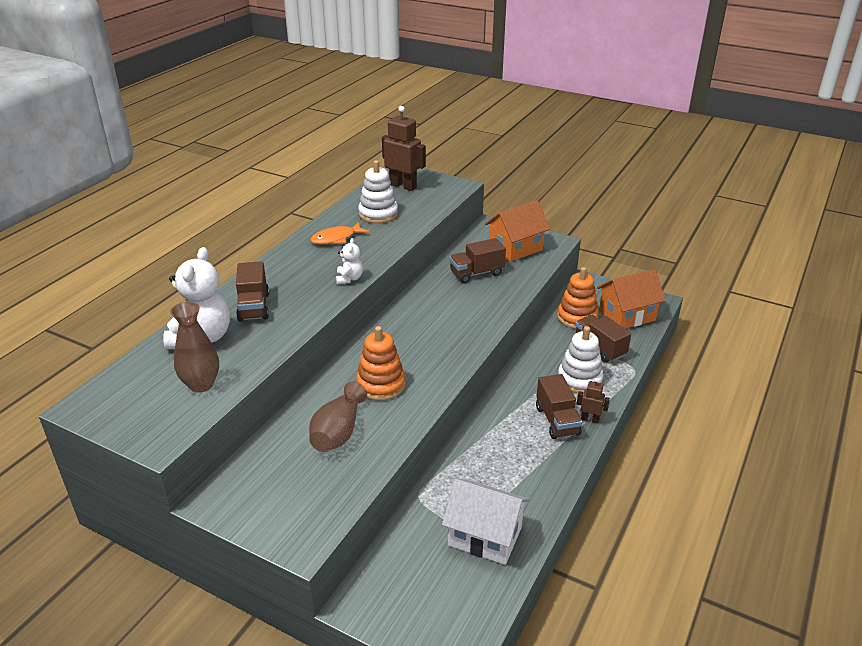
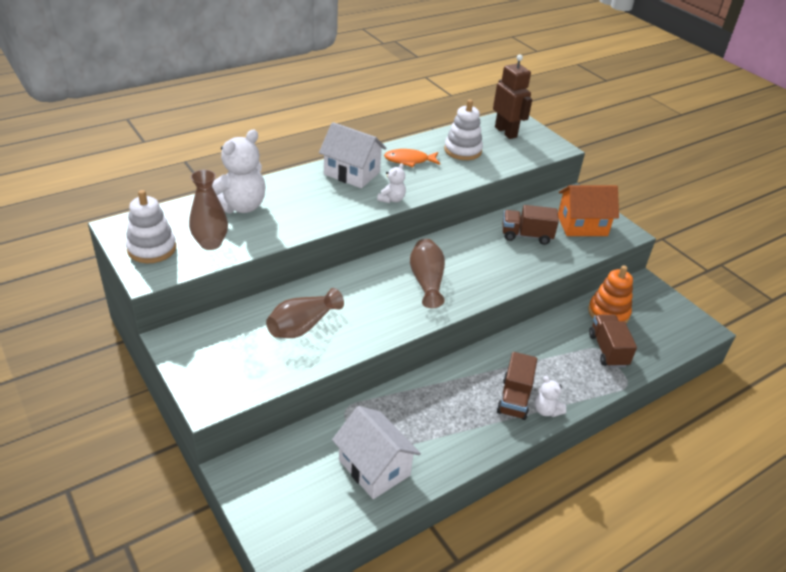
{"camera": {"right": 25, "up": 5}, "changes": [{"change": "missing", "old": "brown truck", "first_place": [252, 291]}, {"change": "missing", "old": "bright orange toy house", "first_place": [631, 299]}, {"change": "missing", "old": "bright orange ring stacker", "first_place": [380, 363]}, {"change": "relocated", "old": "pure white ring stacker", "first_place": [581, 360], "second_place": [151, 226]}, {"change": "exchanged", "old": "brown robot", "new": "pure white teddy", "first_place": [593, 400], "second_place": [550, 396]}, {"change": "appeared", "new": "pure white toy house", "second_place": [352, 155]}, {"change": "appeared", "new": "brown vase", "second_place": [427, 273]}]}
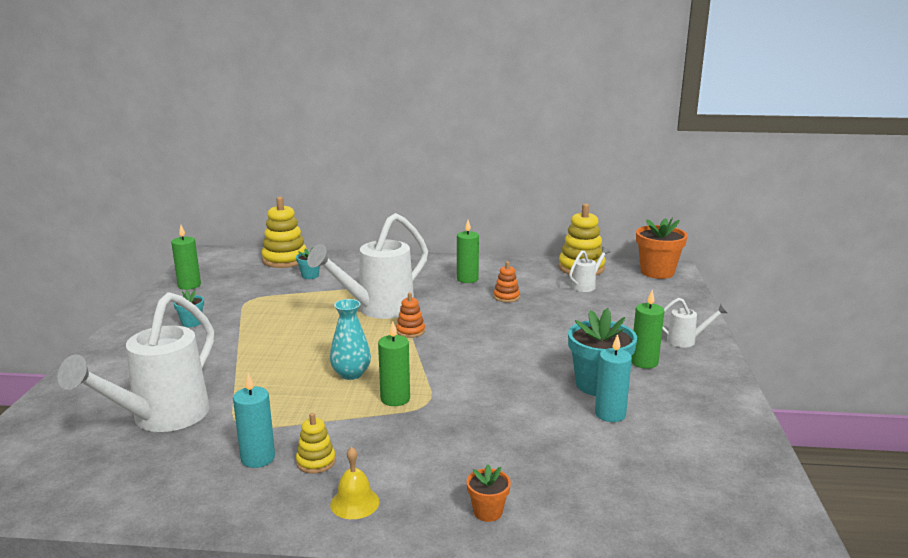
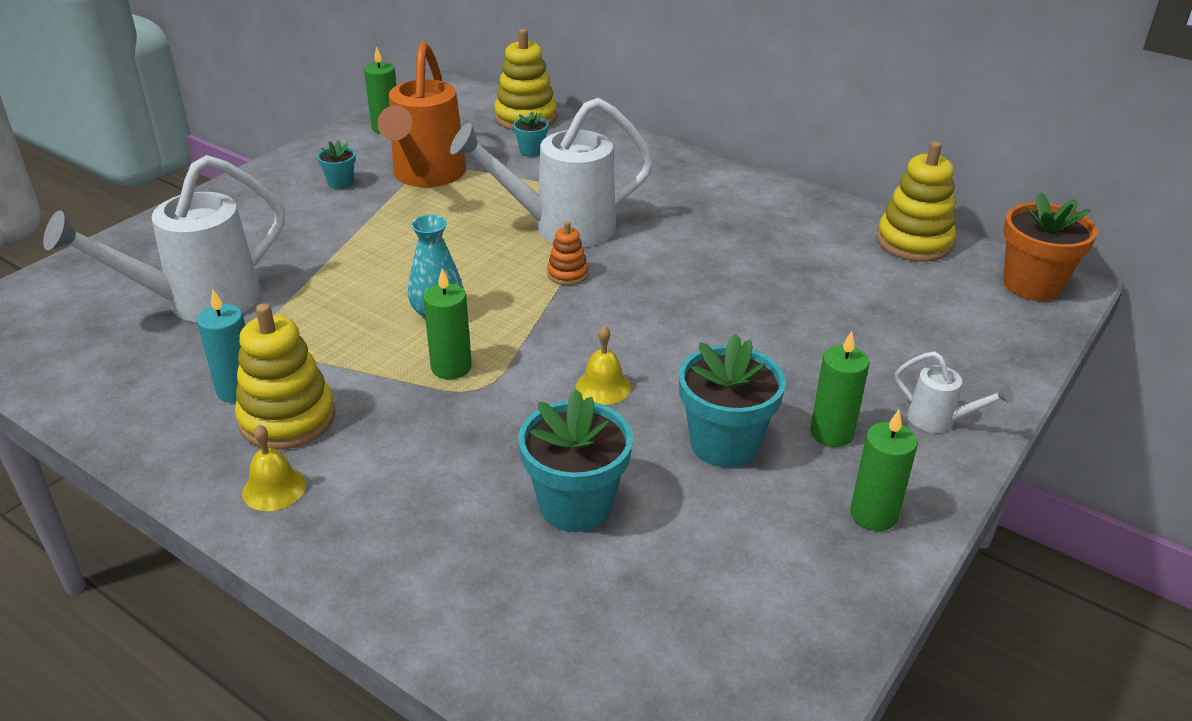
{"camera": {"right": 30, "up": 15}, "changes": [{"change": "relocated", "old": "green pillar candle", "first_place": [468, 251], "second_place": [884, 470]}, {"change": "missing", "old": "pure white watering can", "first_place": [589, 269]}, {"change": "missing", "old": "bright orange ring stacker", "first_place": [506, 282]}, {"change": "missing", "old": "turquoise pillar candle", "first_place": [613, 378]}, {"change": "size", "old": "yellow ring stacker", "first_place": [316, 443], "second_place": [285, 376], "factor": 1.91}, {"change": "missing", "old": "bright orange potted plant", "first_place": [488, 493]}, {"change": "appeared", "new": "bright orange watering can", "second_place": [422, 114]}, {"change": "appeared", "new": "yellow school bell", "second_place": [603, 365]}, {"change": "appeared", "new": "turquoise potted plant", "second_place": [575, 460]}]}
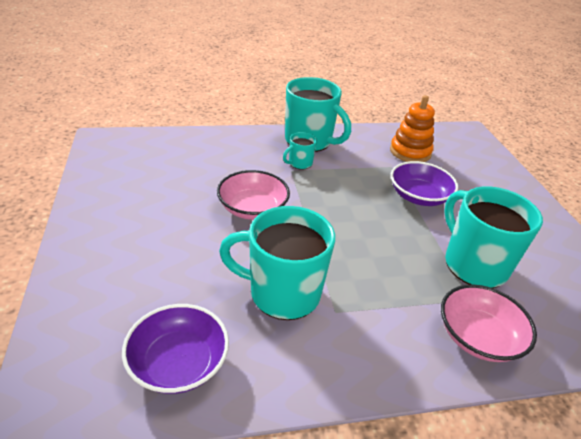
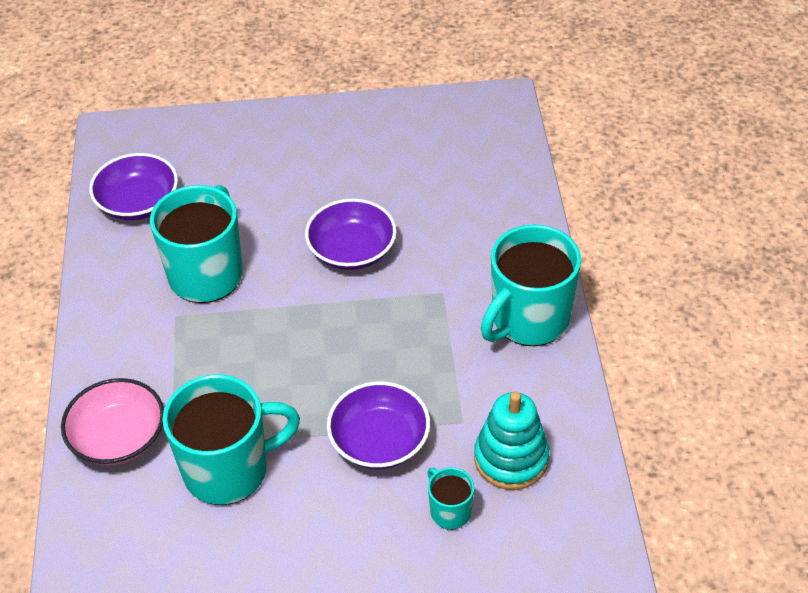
{"camera": {"right": 100, "up": 10}, "changes": [{"change": "colour", "old": "bright orange ring stacker", "new": "turquoise ring stacker", "first_place": [412, 128], "second_place": [511, 441]}, {"change": "relocated", "old": "turquoise tea mug", "first_place": [300, 151], "second_place": [450, 498]}, {"change": "colour", "old": "rosy serving bowl", "new": "purple serving bowl", "first_place": [253, 195], "second_place": [351, 234]}]}
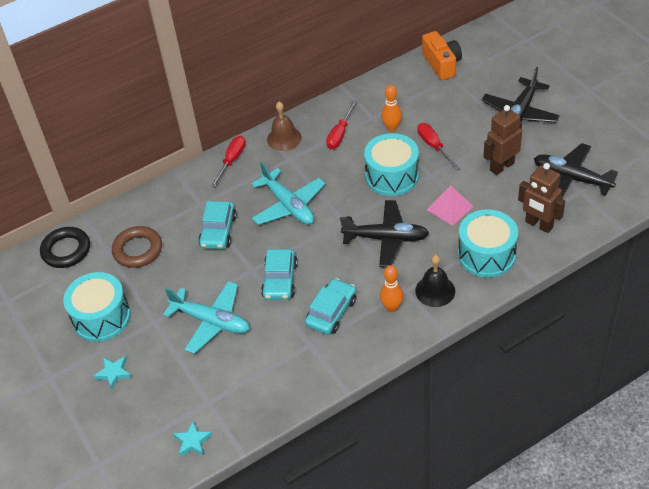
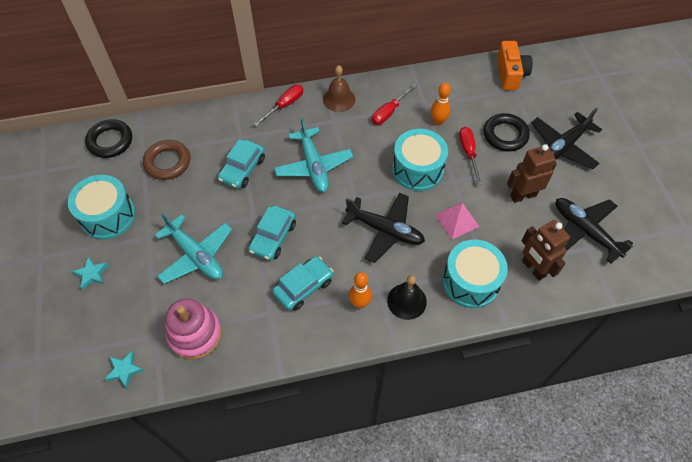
{"camera": {"right": 15, "up": 10}, "changes": [{"change": "appeared", "new": "black hoop", "second_place": [507, 132]}, {"change": "appeared", "new": "rosy ring stacker", "second_place": [193, 329]}]}
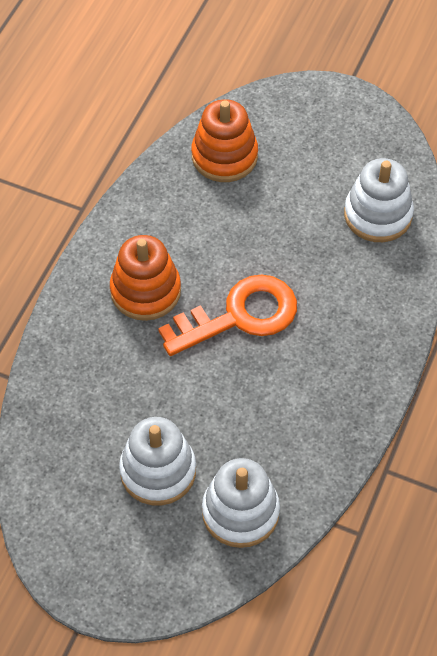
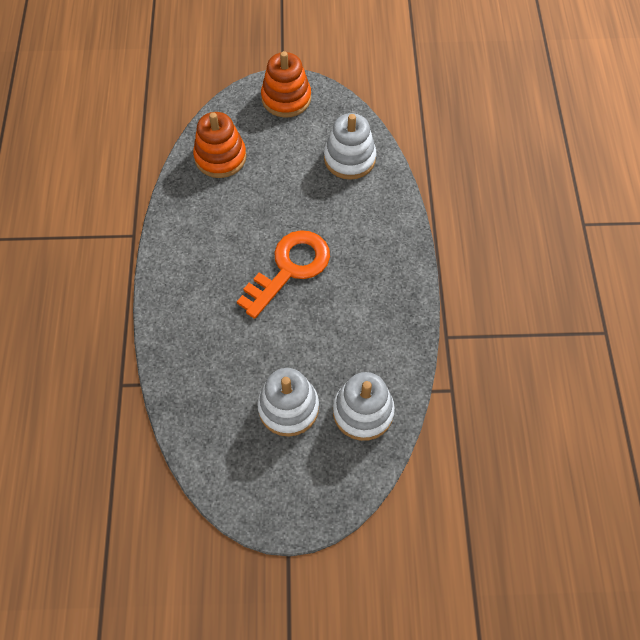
{"camera": {"right": -25, "up": 5}, "changes": [{"change": "relocated", "old": "bright orange ring stacker", "first_place": [145, 278], "second_place": [286, 84]}]}
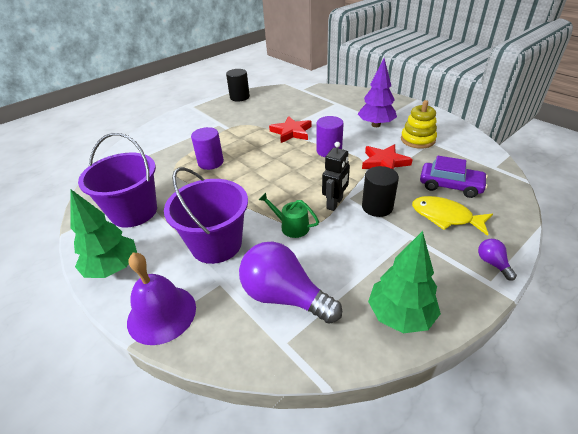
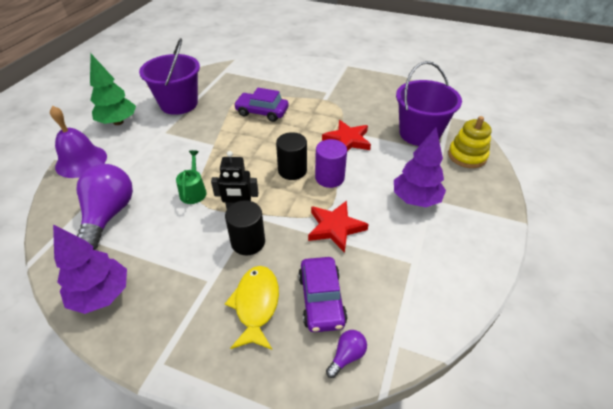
{"camera": {"right": 60, "up": 5}, "changes": [{"change": "relocated", "old": "black solid cylinder", "first_place": [238, 85], "second_place": [291, 156]}, {"change": "relocated", "old": "yellow ring stacker", "first_place": [419, 124], "second_place": [470, 142]}, {"change": "exchanged", "old": "purple solid cylinder", "new": "purple toy car", "first_place": [207, 148], "second_place": [261, 105]}, {"change": "relocated", "old": "purple pail", "first_place": [206, 215], "second_place": [429, 103]}, {"change": "colour", "old": "green tree", "new": "purple tree", "first_place": [404, 282], "second_place": [90, 269]}, {"change": "relocated", "old": "purple bulb", "first_place": [497, 260], "second_place": [346, 354]}]}
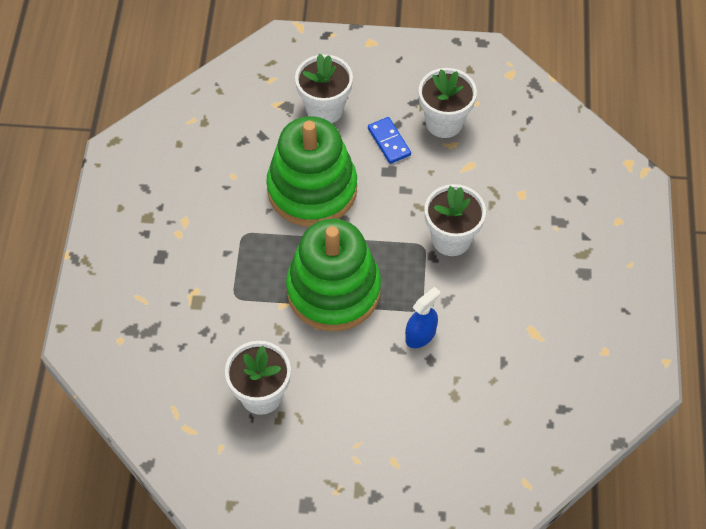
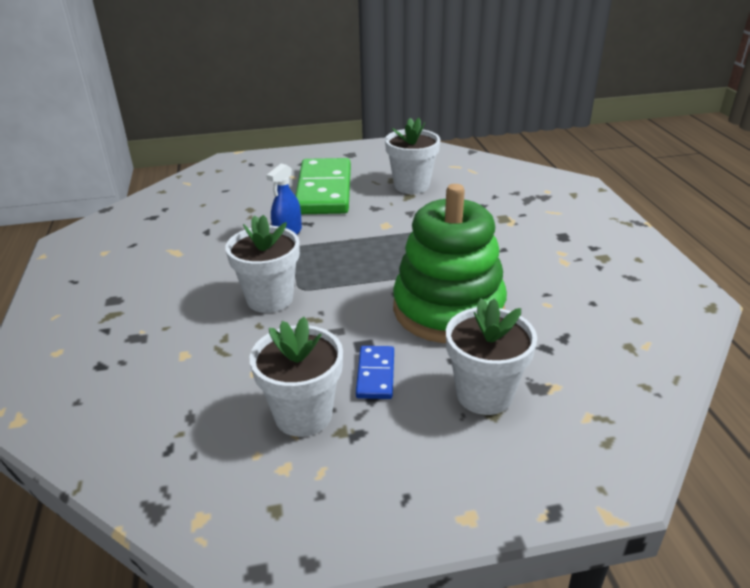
{"camera": {"right": 165, "up": -25}, "changes": [{"change": "spun", "old": "royal blue domino tile", "first_place": [389, 140], "second_place": [375, 372], "degrees": 45}, {"change": "missing", "old": "green ring stacker", "first_place": [333, 275]}, {"change": "appeared", "new": "green domino tile", "second_place": [323, 186]}]}
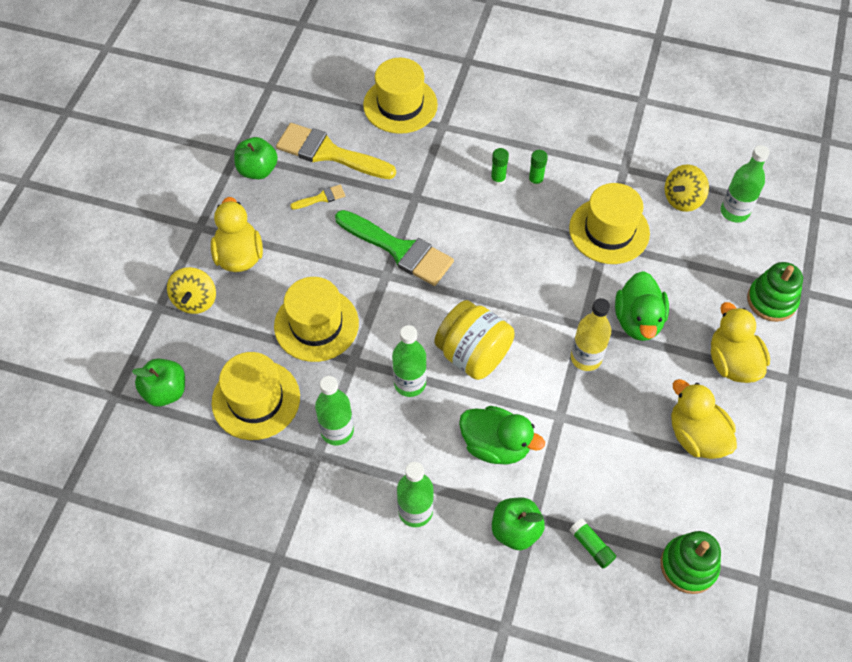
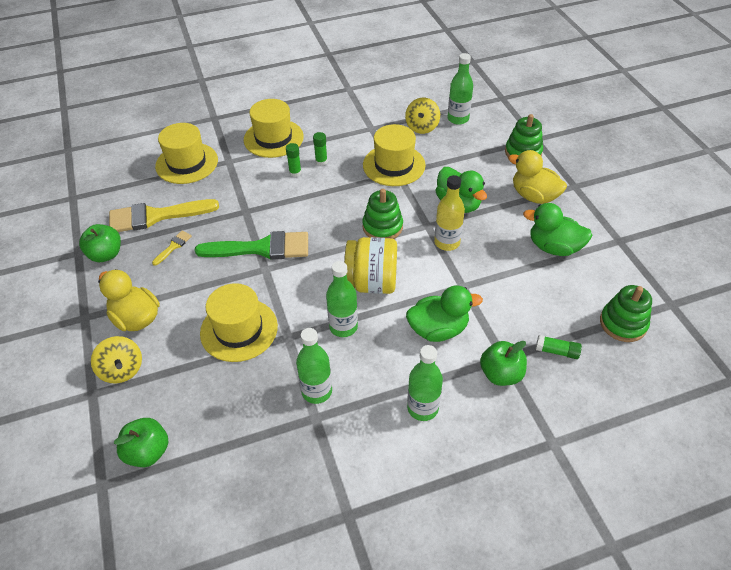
{"camera": {"right": -35, "up": -10}, "changes": [{"change": "relocated", "old": "yellow hat", "first_place": [256, 396], "second_place": [274, 128]}, {"change": "colour", "old": "yellow toy duck", "new": "green toy duck", "first_place": [704, 419], "second_place": [558, 229]}, {"change": "appeared", "new": "green ring stacker", "second_place": [382, 214]}]}
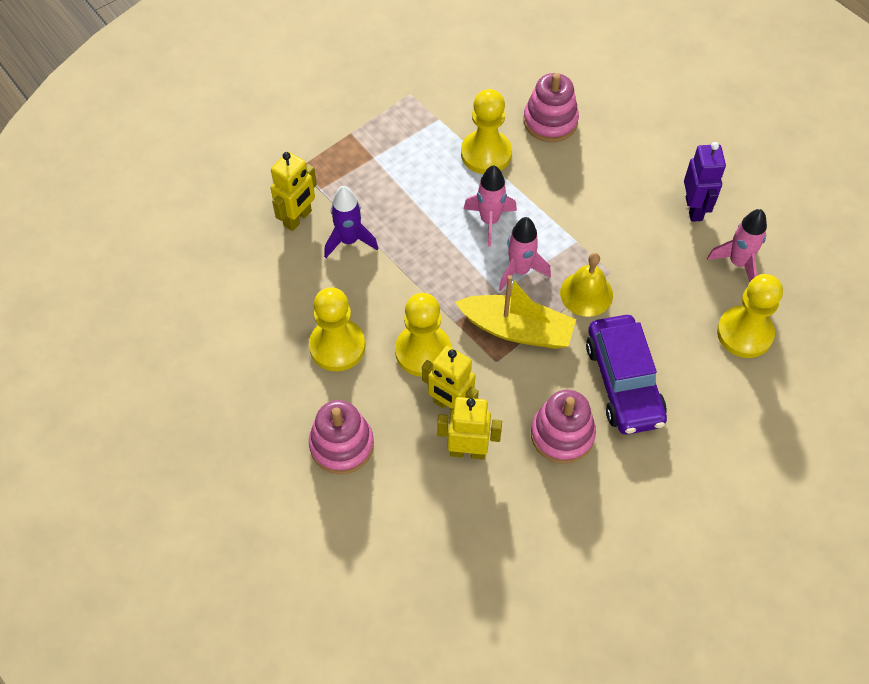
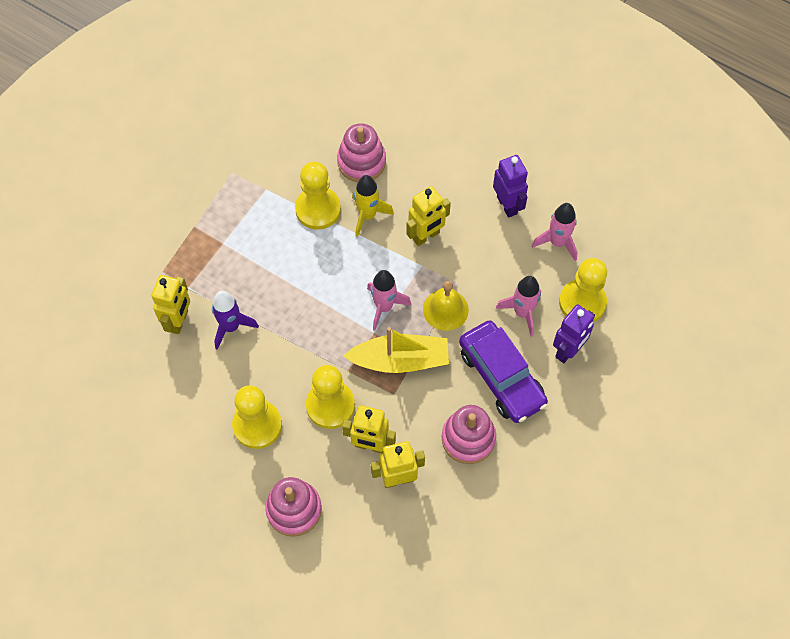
{"camera": {"right": -20, "up": 5}, "changes": [{"change": "relocated", "old": "rosy rocket", "first_place": [490, 205], "second_place": [518, 306]}, {"change": "appeared", "new": "yellow rocket", "second_place": [373, 206]}, {"change": "appeared", "new": "yellow robot", "second_place": [428, 216]}, {"change": "appeared", "new": "purple robot", "second_place": [574, 333]}]}
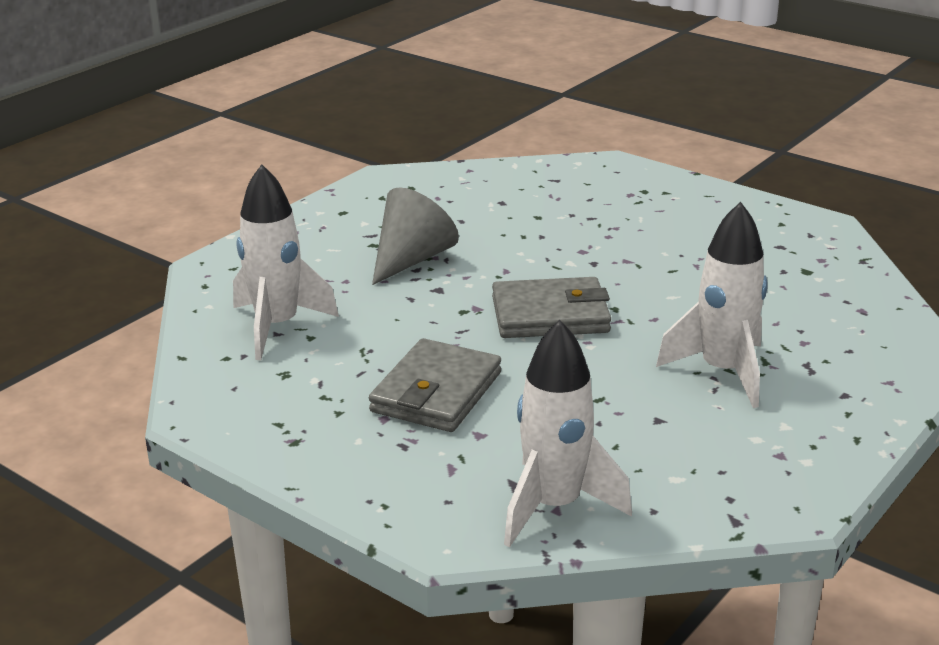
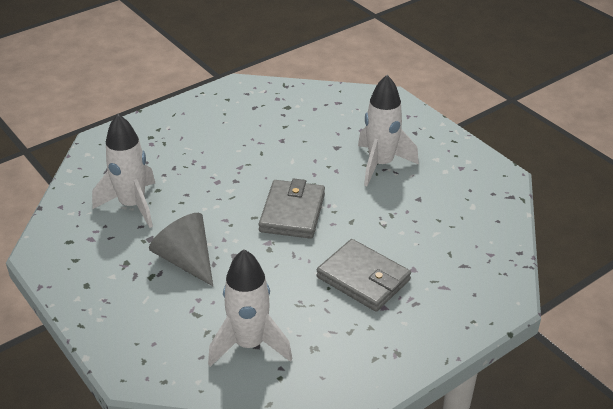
{"camera": {"right": -75, "up": 10}, "changes": [{"change": "relocated", "old": "pure white rocket", "first_place": [568, 433], "second_place": [123, 171]}]}
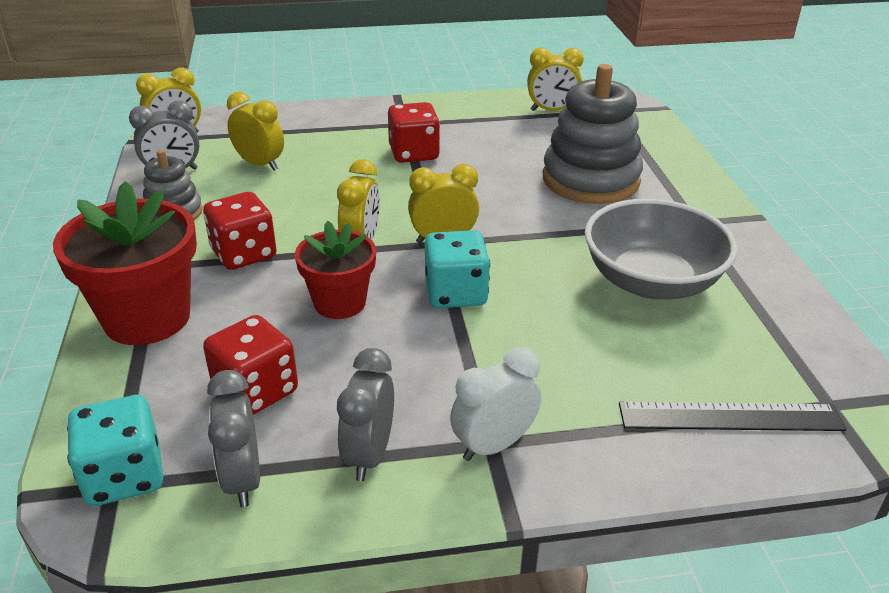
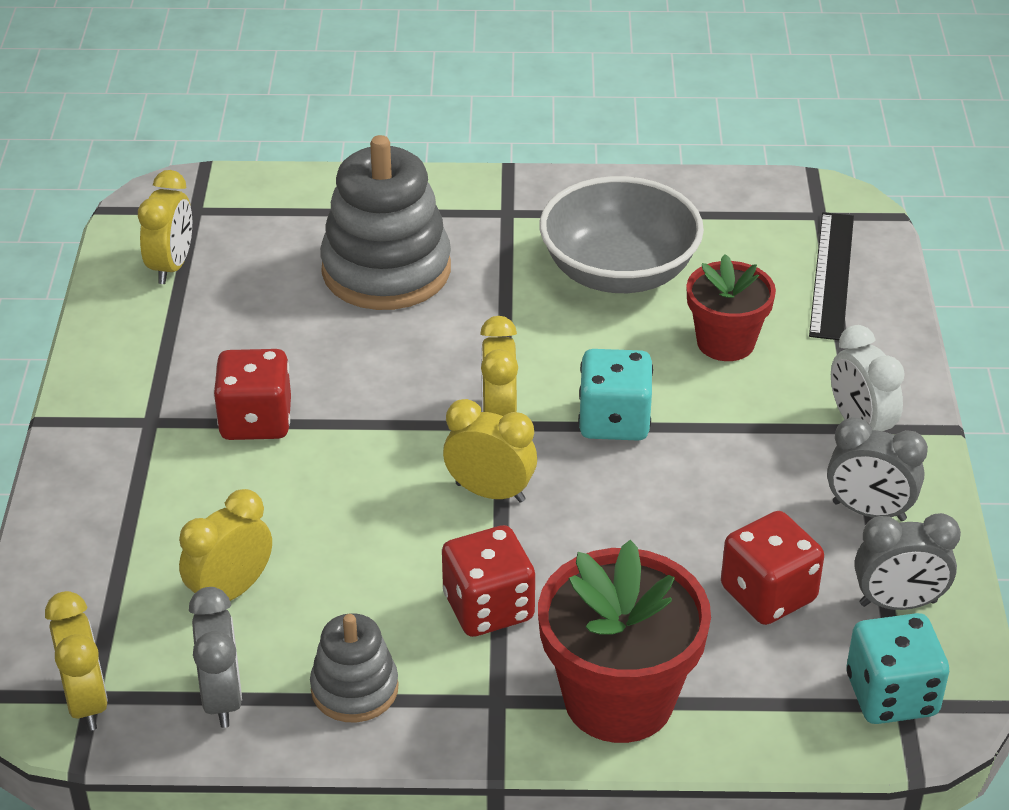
{"camera": {"right": -80, "up": 5}, "changes": [{"change": "relocated", "old": "scarlet potted plant", "first_place": [335, 270], "second_place": [731, 307]}]}
